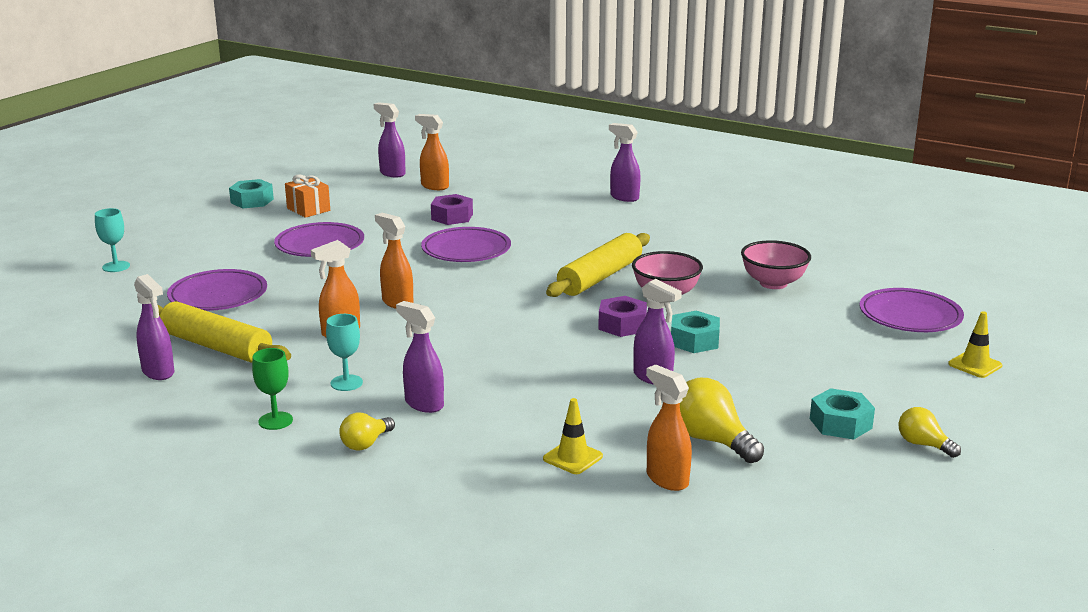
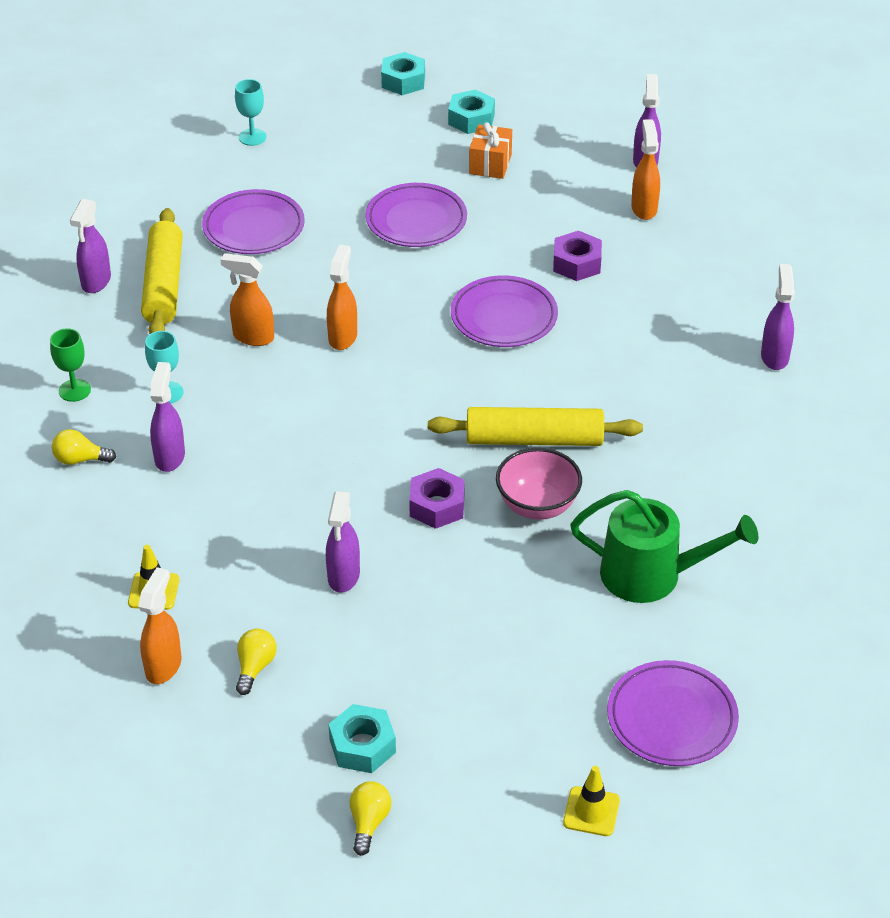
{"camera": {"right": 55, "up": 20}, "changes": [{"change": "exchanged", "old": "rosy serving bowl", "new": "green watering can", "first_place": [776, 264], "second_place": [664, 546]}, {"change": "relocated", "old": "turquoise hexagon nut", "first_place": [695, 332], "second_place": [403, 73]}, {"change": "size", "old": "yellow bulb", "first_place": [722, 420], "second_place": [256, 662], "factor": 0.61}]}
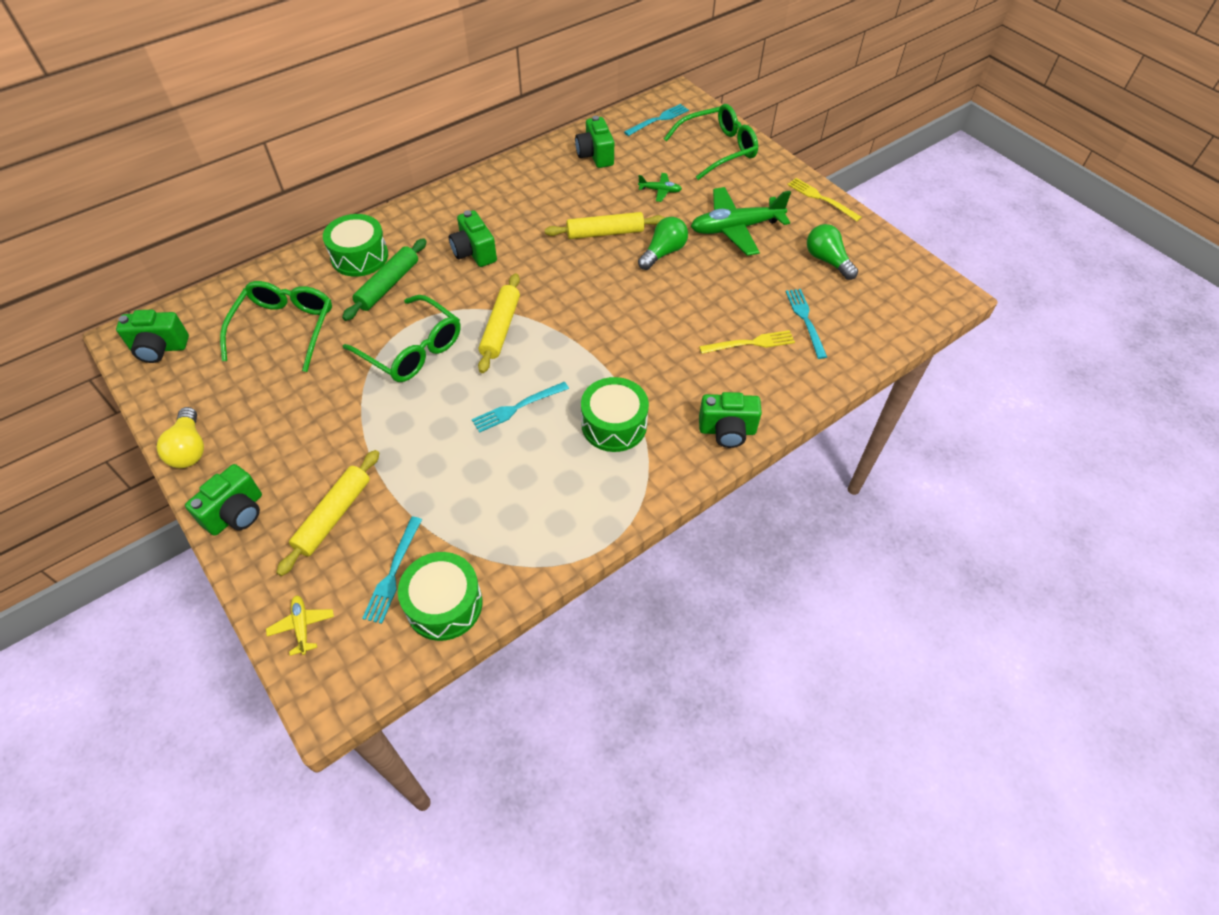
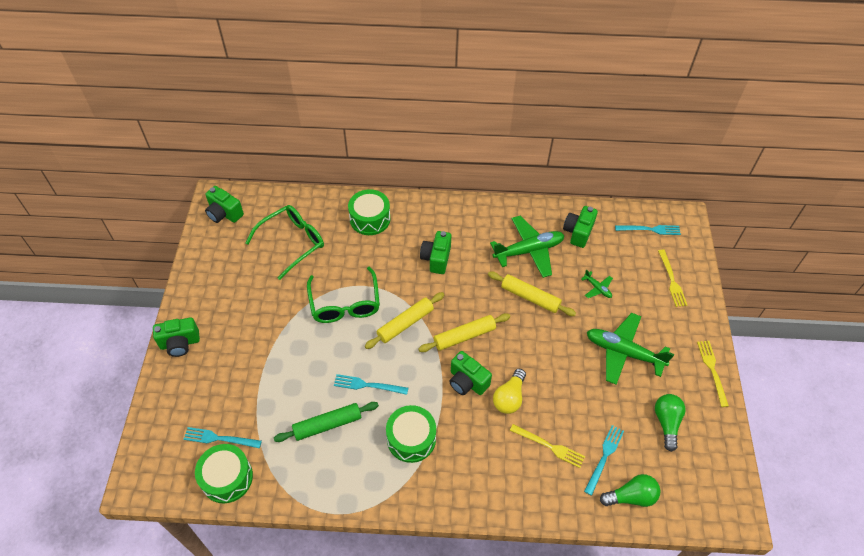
{"camera": {"right": 40, "up": 0}, "changes": [{"change": "exchanged", "old": "green glasses", "new": "yellow dinner fork", "first_place": [711, 142], "second_place": [672, 278]}, {"change": "relocated", "old": "green bulb", "first_place": [663, 243], "second_place": [630, 490]}, {"change": "relocated", "old": "green dough roller", "first_place": [384, 279], "second_place": [326, 422]}, {"change": "relocated", "old": "green compact camera", "first_place": [730, 420], "second_place": [470, 373]}, {"change": "relocated", "old": "yellow bulb", "first_place": [180, 437], "second_place": [509, 391]}, {"change": "relocated", "old": "yellow dough roller", "first_place": [327, 513], "second_place": [464, 332]}, {"change": "spun", "old": "turquoise dinner fork", "first_place": [392, 570], "second_place": [223, 437], "degrees": 45}, {"change": "missing", "old": "yellow aeroplane", "first_place": [300, 625]}, {"change": "appeared", "new": "green aeroplane", "second_place": [527, 247]}]}
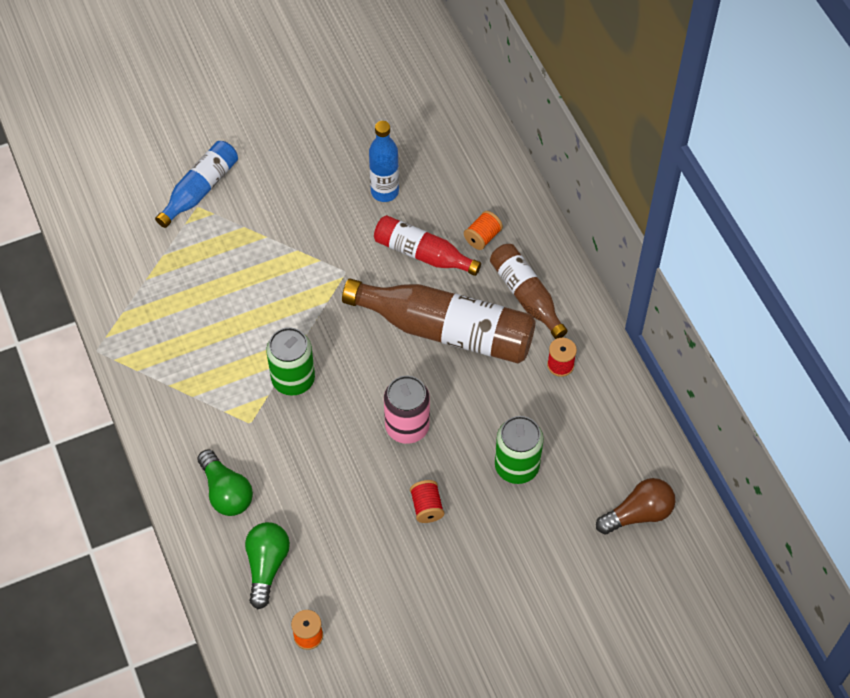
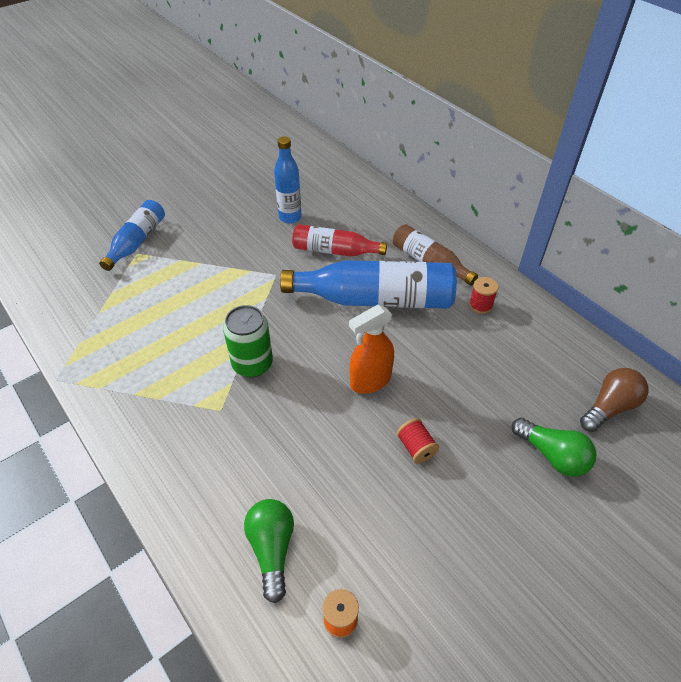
{"camera": {"right": -15, "up": -10}, "changes": [{"change": "missing", "old": "bright orange reel of thread", "first_place": [483, 230]}, {"change": "colour", "old": "brown drink bottle", "new": "royal blue drink bottle", "first_place": [439, 321], "second_place": [368, 284]}, {"change": "exchanged", "old": "rosy tin", "new": "bright orange sprayer", "first_place": [407, 410], "second_place": [371, 349]}, {"change": "missing", "old": "green tin", "first_place": [519, 450]}, {"change": "relocated", "old": "green bulb", "first_place": [225, 482], "second_place": [554, 447]}]}
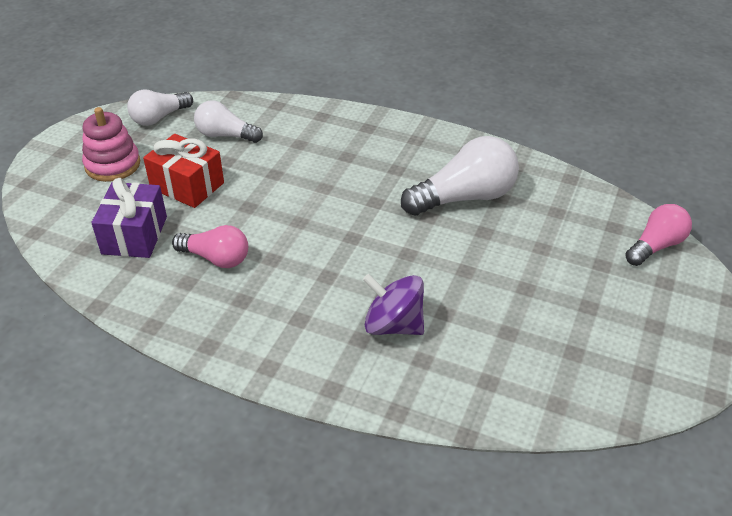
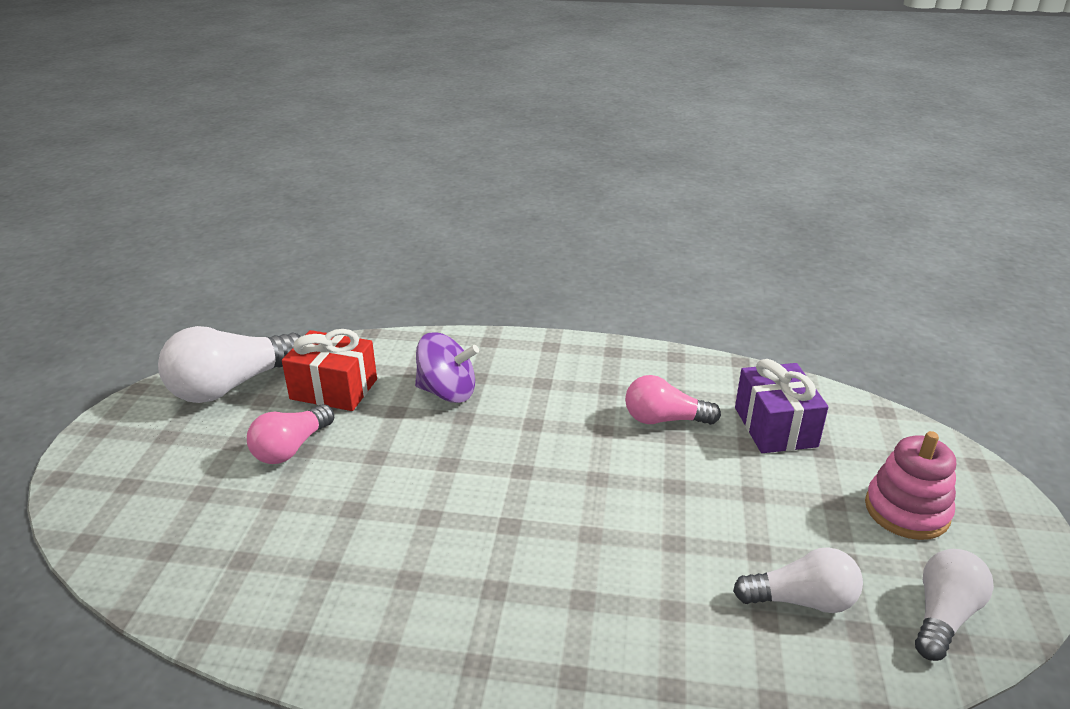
{"camera": {"right": 165, "up": -10}, "changes": [{"change": "relocated", "old": "scarlet gift", "first_place": [183, 171], "second_place": [329, 370]}, {"change": "relocated", "old": "pure white bulb", "first_place": [460, 176], "second_place": [229, 364]}, {"change": "relocated", "old": "rosy bulb", "first_place": [658, 235], "second_place": [290, 434]}]}
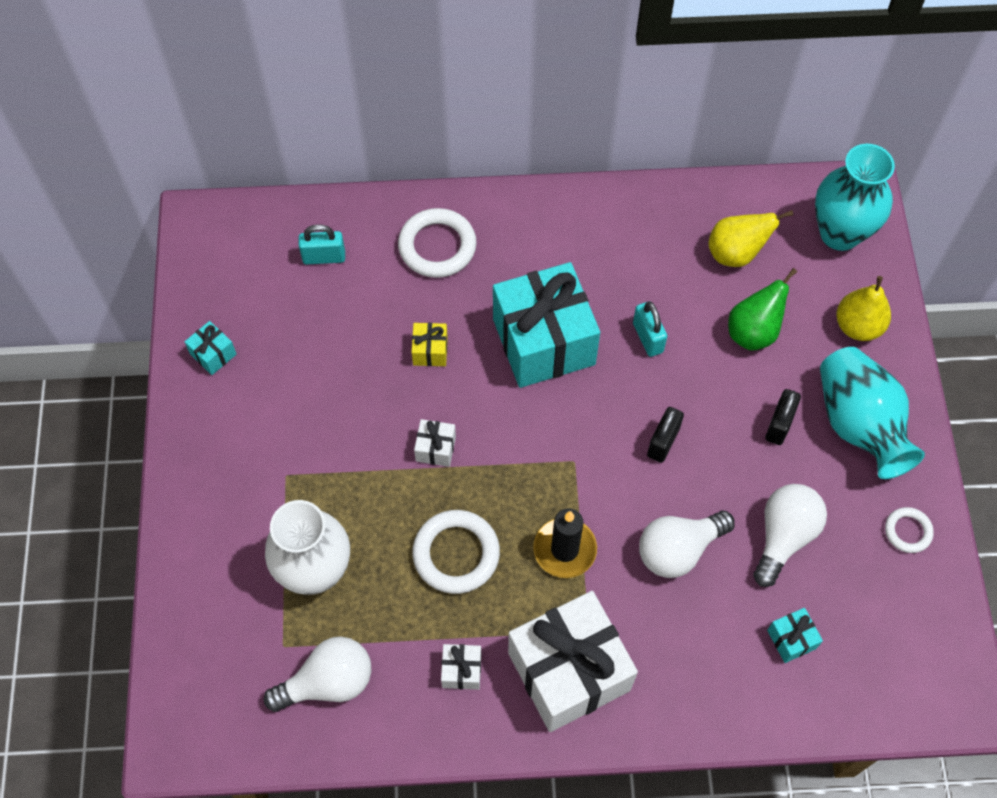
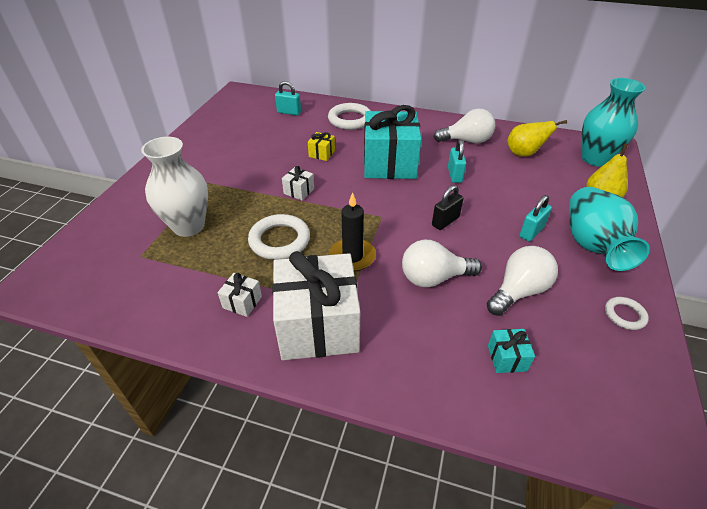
{"camera": {"right": 20, "up": -20}, "changes": [{"change": "missing", "old": "green pear fruit", "first_place": [762, 309]}, {"change": "missing", "old": "turquoise gift", "first_place": [211, 348]}, {"change": "colour", "old": "black lock", "new": "turquoise lock", "first_place": [783, 417], "second_place": [535, 218]}, {"change": "relocated", "old": "pure white bulb", "first_place": [317, 674], "second_place": [464, 125]}]}
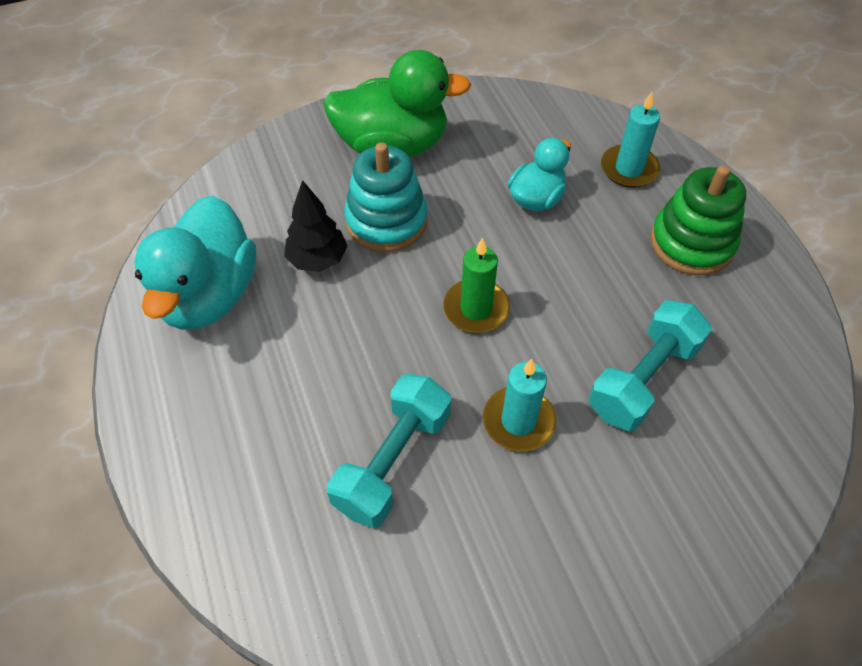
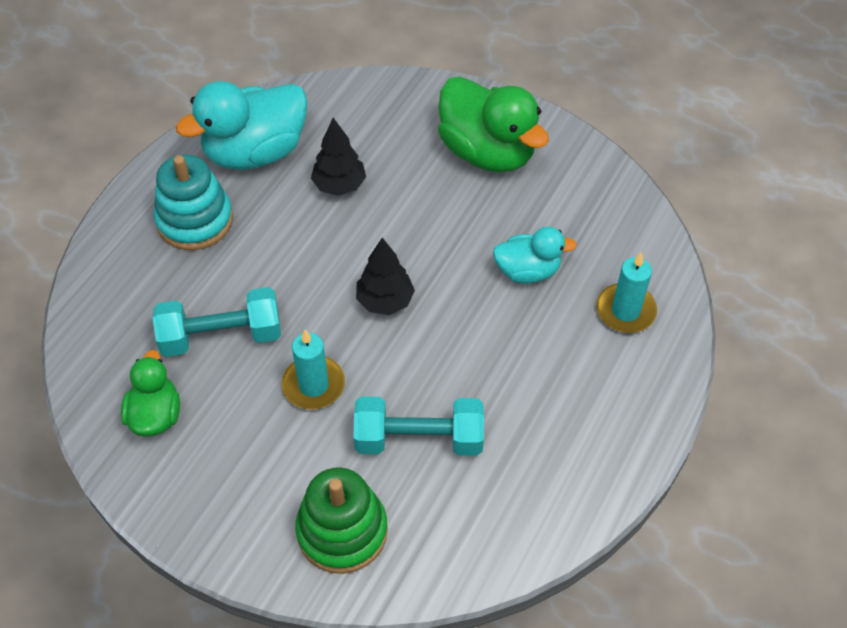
{"camera": {"right": 50, "up": 0}, "changes": [{"change": "relocated", "old": "turquoise ring stacker", "first_place": [386, 197], "second_place": [193, 202]}, {"change": "relocated", "old": "green ring stacker", "first_place": [698, 220], "second_place": [341, 520]}, {"change": "exchanged", "old": "green pillar candle", "new": "black tree", "first_place": [476, 285], "second_place": [385, 276]}, {"change": "appeared", "new": "green toy duck", "second_place": [150, 393]}]}
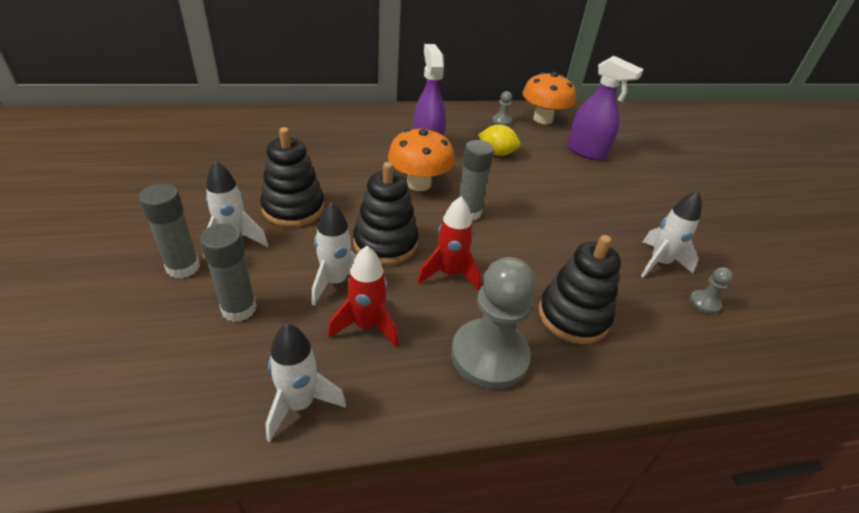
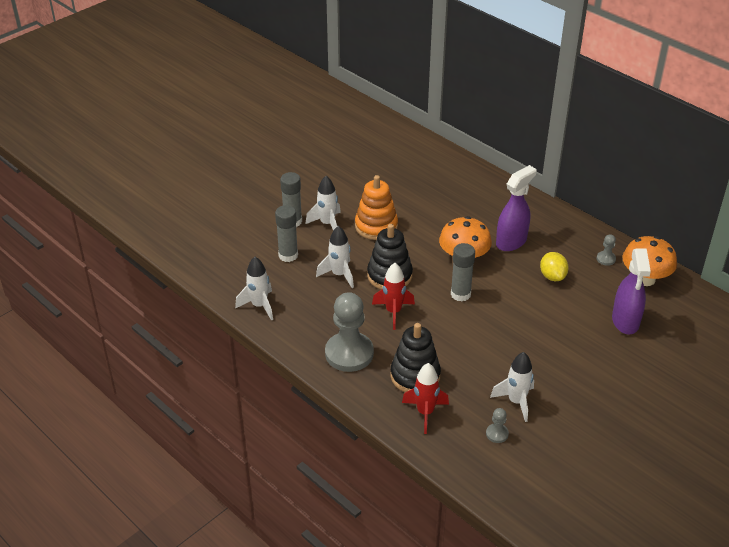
{"camera": {"right": 60, "up": 0}, "changes": [{"change": "colour", "old": "black ring stacker", "new": "bright orange ring stacker", "first_place": [292, 177], "second_place": [376, 207]}, {"change": "relocated", "old": "scarlet rocket", "first_place": [363, 297], "second_place": [425, 398]}]}
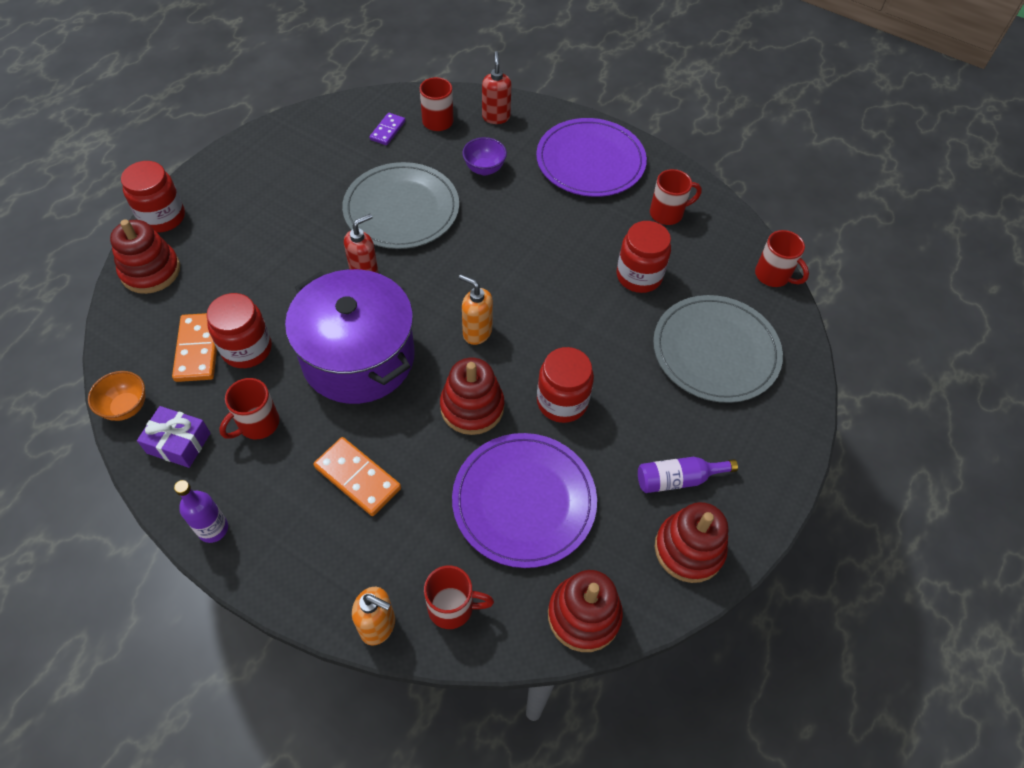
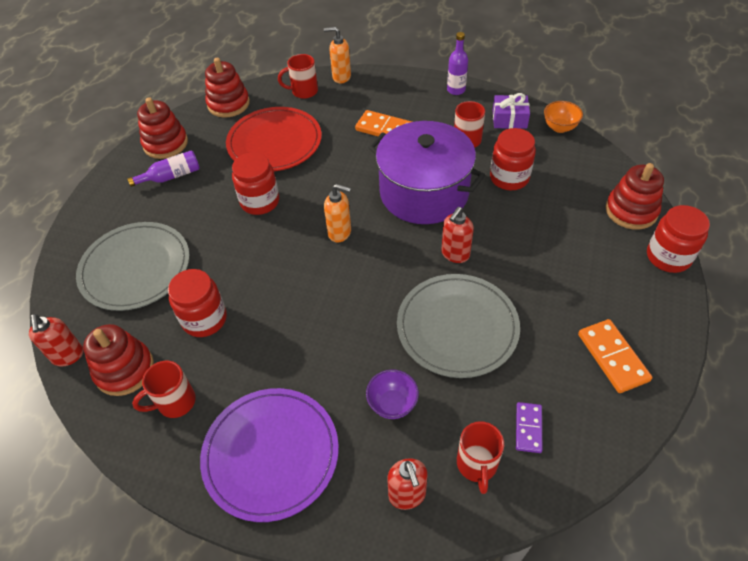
{"camera": {"right": 170, "up": -5}, "changes": [{"change": "exchanged", "old": "scarlet tea mug", "new": "scarlet soap pump", "first_place": [782, 258], "second_place": [56, 340]}, {"change": "relocated", "old": "bright orange domino tile", "first_place": [194, 347], "second_place": [615, 356]}, {"change": "relocated", "old": "scarlet ring stacker", "first_place": [472, 396], "second_place": [118, 360]}, {"change": "colour", "old": "purple plate", "new": "scarlet plate", "first_place": [524, 500], "second_place": [274, 139]}]}
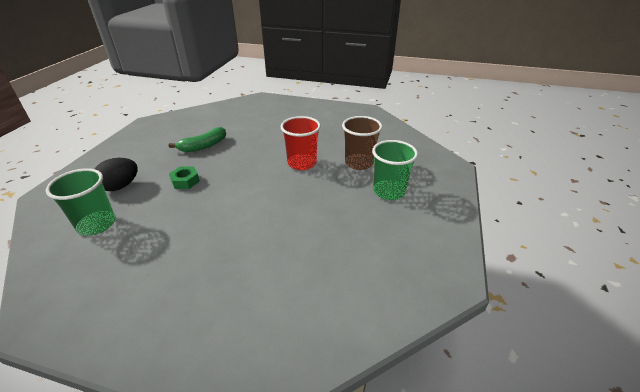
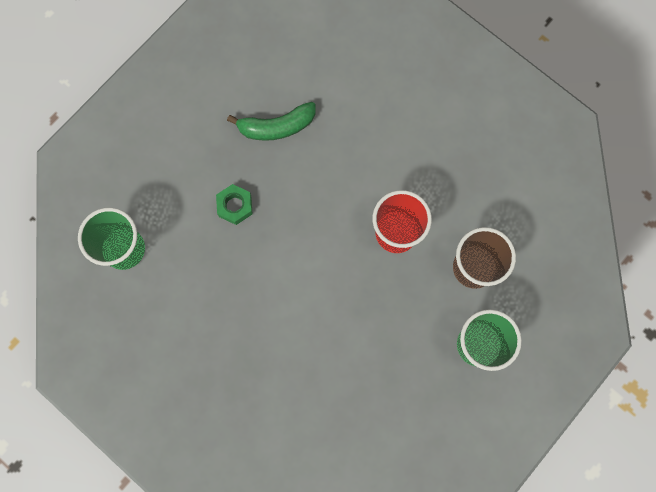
{"camera": {"right": 25, "up": 40}, "changes": [{"change": "missing", "old": "black egg shape", "first_place": [116, 174]}]}
